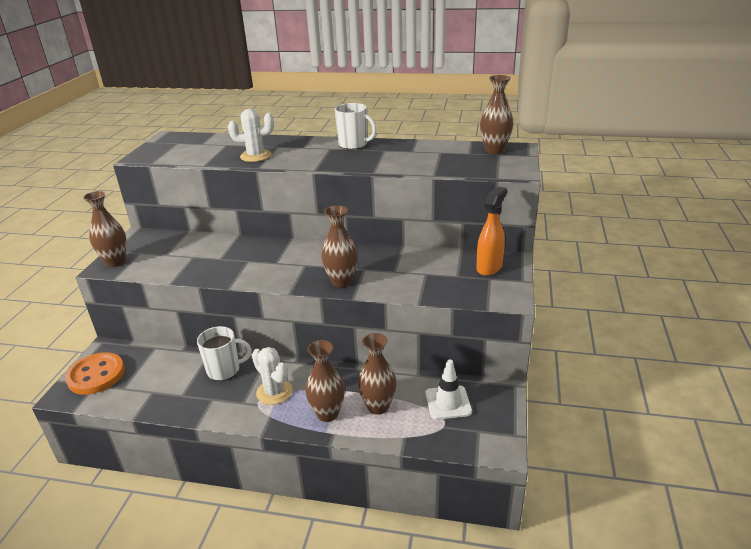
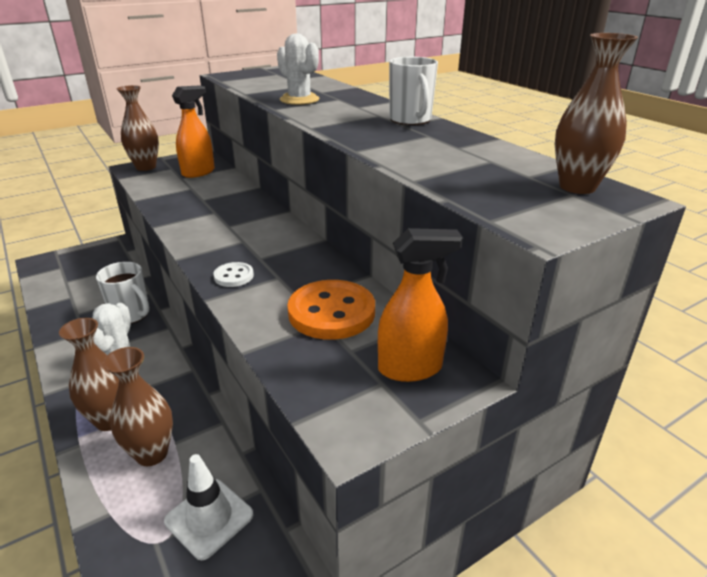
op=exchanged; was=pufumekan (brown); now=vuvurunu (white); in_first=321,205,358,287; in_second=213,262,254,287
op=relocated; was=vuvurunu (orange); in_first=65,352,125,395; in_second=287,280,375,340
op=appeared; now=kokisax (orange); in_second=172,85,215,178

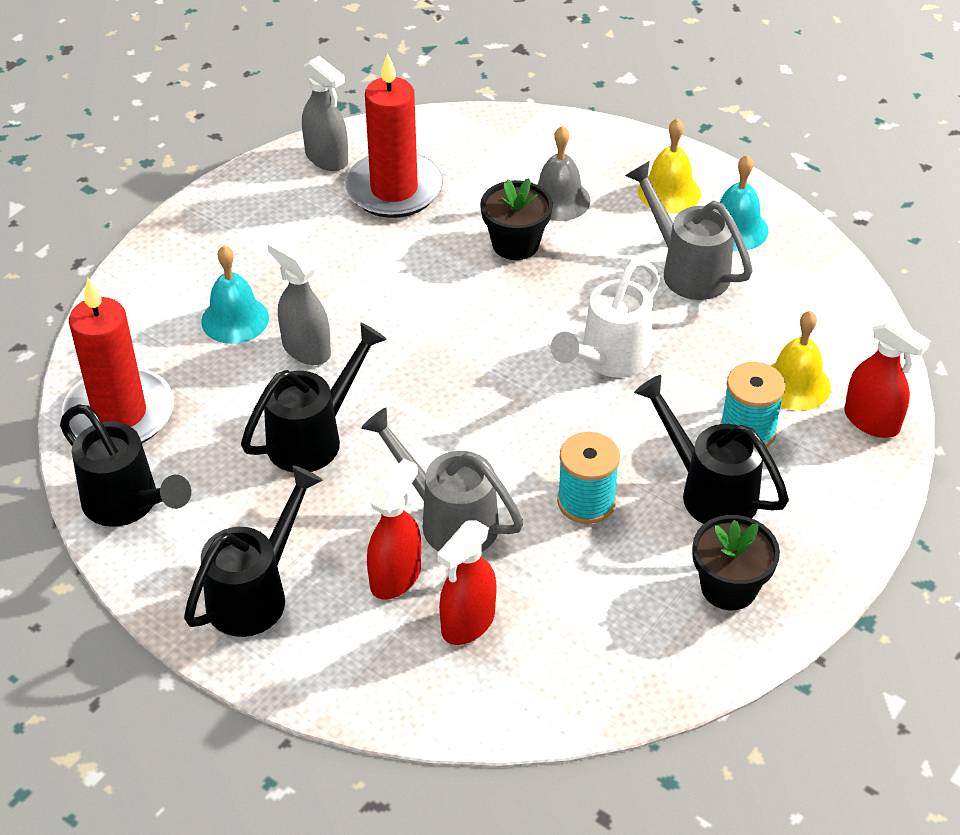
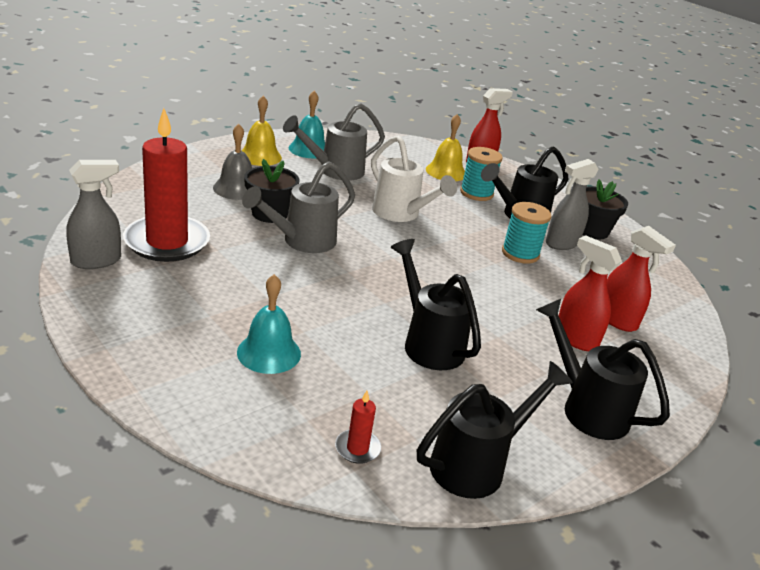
op=relocated; was=kokisax (grey); in_first=267,238,331,365; in_second=546,159,599,250
op=size; was=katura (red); in_first=62,278,174,443; in_second=335,391,381,464; ratio=0.41
op=relocated; was=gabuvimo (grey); in_first=361,408,523,552; in_second=242,161,355,253

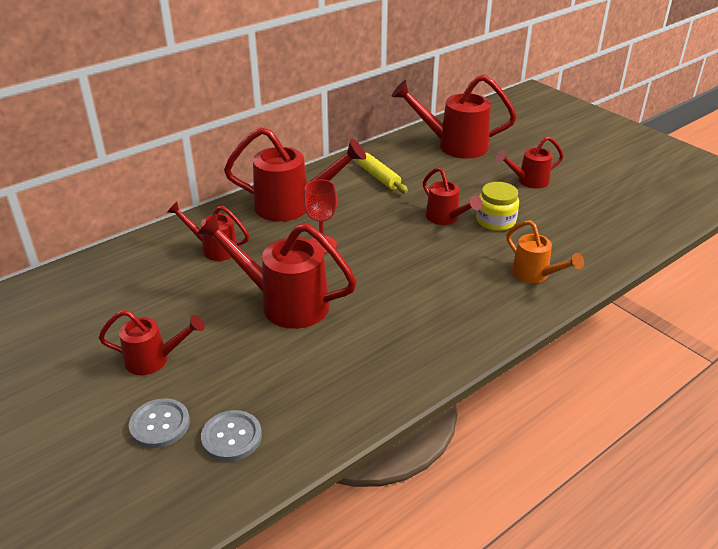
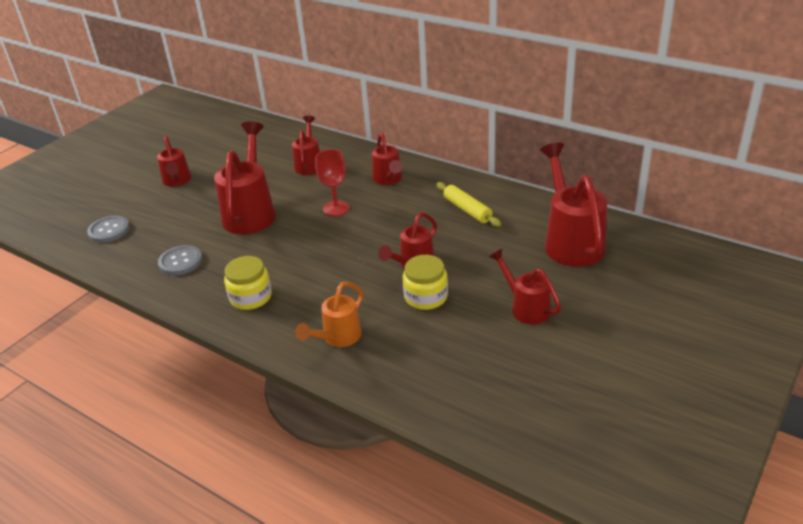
op=size; was=gabuvimo (red); in_first=224,127,366,222; in_second=372,132,402,185; ratio=0.58
op=spun; was=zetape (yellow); in_first=358,153,408,193; in_second=436,182,501,227; clockwise=-75
op=relocated; was=vuvurunu (grey); in_first=129,398,190,448; in_second=158,245,202,275
op=appeared; now=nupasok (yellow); in_second=224,256,272,310

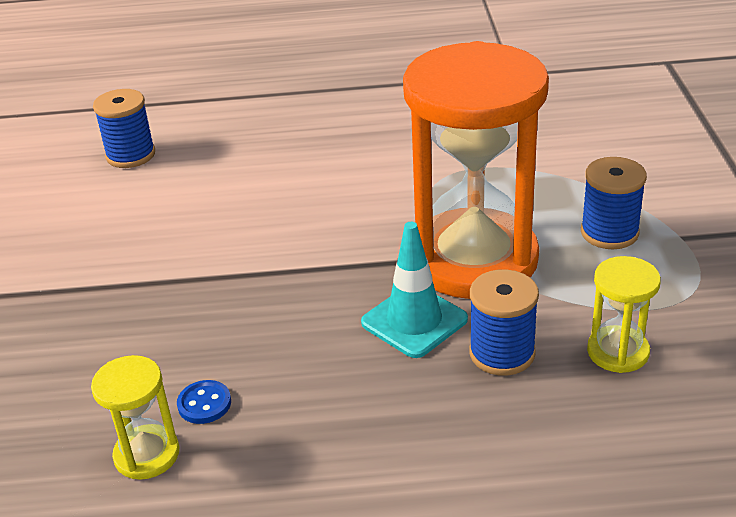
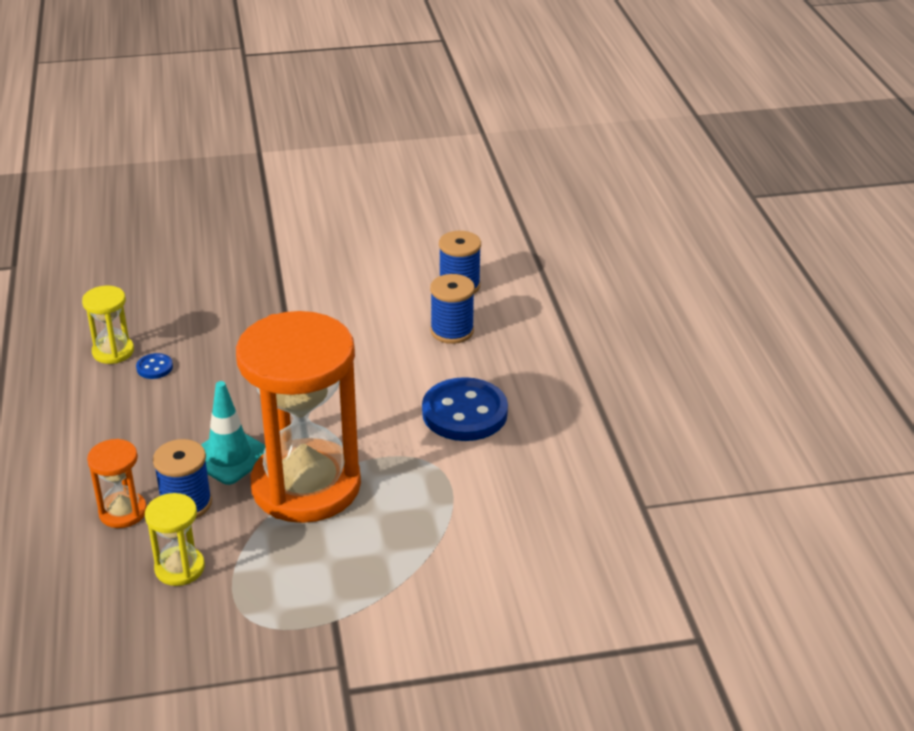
op=relocated; was=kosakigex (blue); in_first=581,157,647,249; in_second=430,274,475,344
op=appeared; now=vuvurunu (blue); in_second=422,377,508,441
op=appeared; now=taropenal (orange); in_second=87,439,147,528

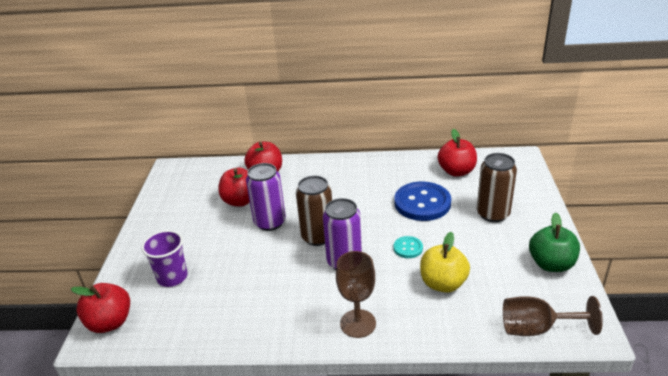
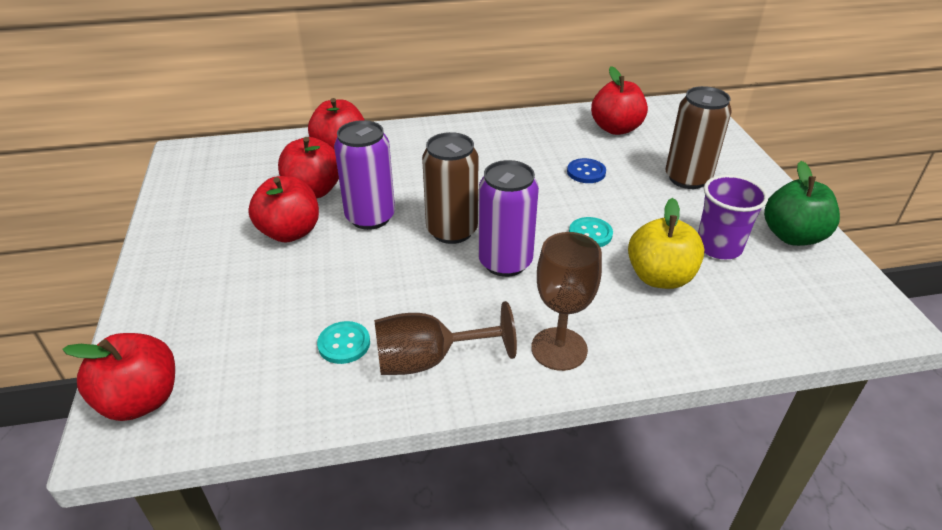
op=size; was=vuvurunu (blue); in_first=394,181,451,221; in_second=567,158,606,183; ratio=0.47
op=relocated; was=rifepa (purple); in_first=141,230,188,287; in_second=698,175,768,259
op=relocated; was=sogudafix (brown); in_first=503,296,603,336; in_second=374,301,517,375
op=appeared; now=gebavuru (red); in_second=248,176,319,243
op=appeared; now=vuvurunu (turquoise); in_second=317,321,370,364

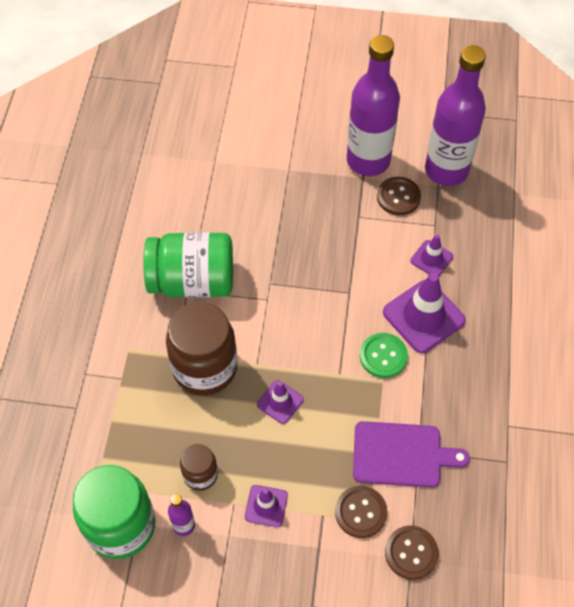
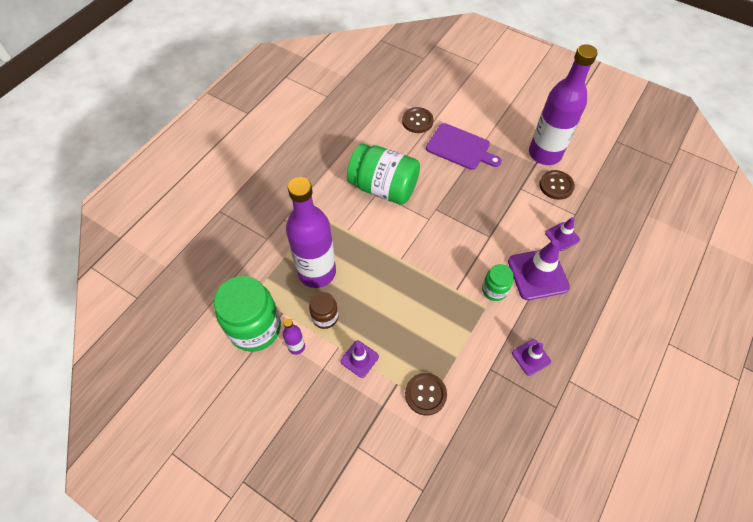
op=relocated; was=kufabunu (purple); in_first=425,45,486,186; in_second=286,177,336,288
op=missing; was=nupasok (brown); in_first=166,302,237,396
op=exchanged; was=vuvurunu (green); now=nupasok (green); in_first=360,333,408,378; in_second=482,264,514,301
op=relocated; was=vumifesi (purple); in_first=257,380,304,424; in_second=512,339,551,376
op=relocated; was=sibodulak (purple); in_first=353,421,470,488; in_second=426,123,502,170
op=relocated; was=vuvurunu (brown); in_first=385,525,439,580; in_second=402,107,434,133

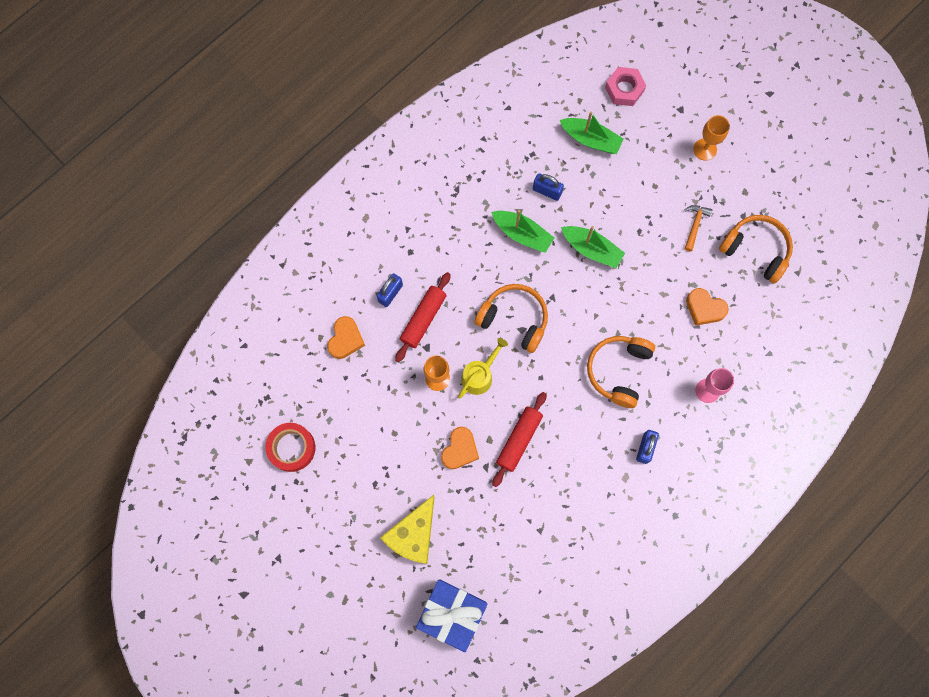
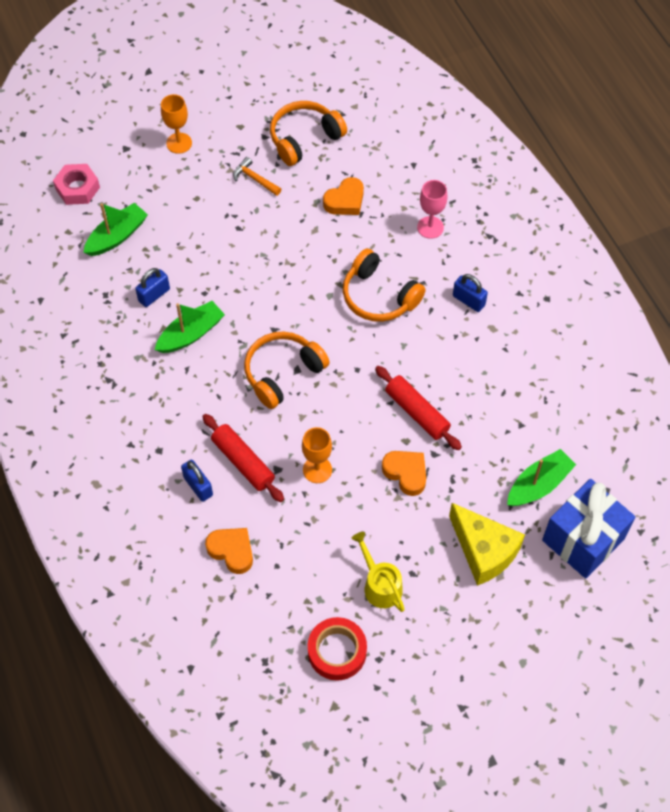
op=relocated; was=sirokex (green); in_first=561,226,625,268; in_second=507,449,576,506
op=relocated; was=gabuvimo (yellow); in_first=458,338,508,398; in_second=352,532,405,612

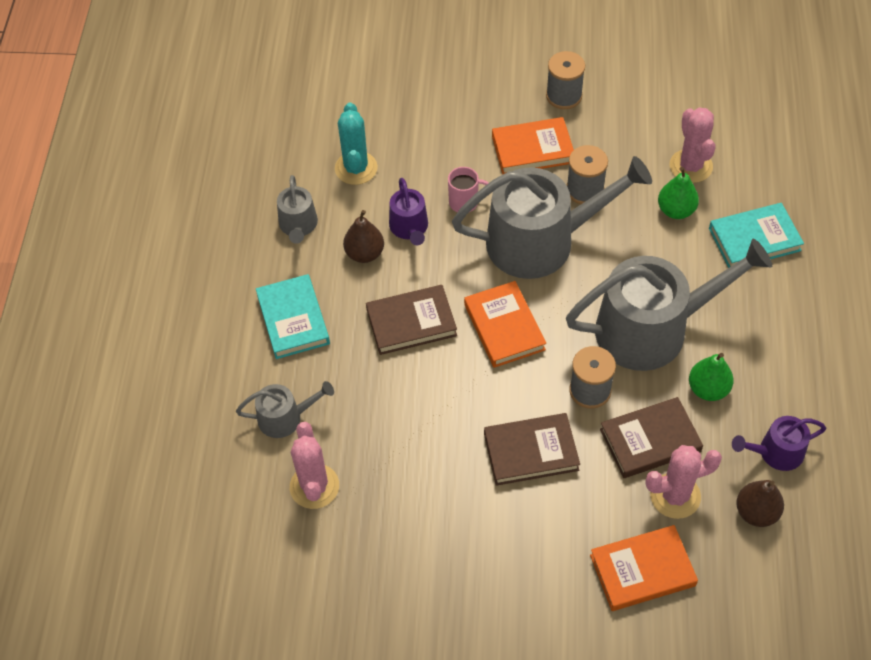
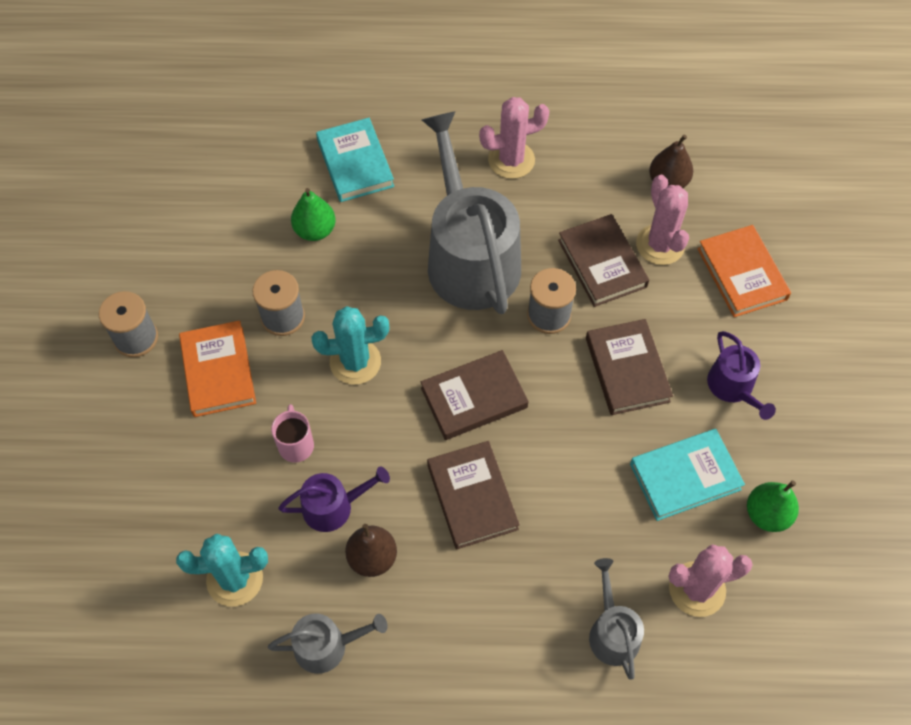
op=relocated; was=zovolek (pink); in_first=670,107,716,183; in_second=479,97,549,179
op=exchanged; was=gabuvimo (grey); now=zovolek (turquoise); in_first=452,156,652,279; in_second=311,306,389,385
op=relocated; was=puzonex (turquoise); in_first=256,274,330,359; in_second=630,429,745,521
op=colour; was=puzonex (orange); now=puzonex (brown); in_first=464,281,546,368; in_second=421,350,529,440
op=relocated; was=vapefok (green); in_first=689,353,734,401; in_second=747,481,799,532
op=relocated; was=gabuvimo (purple); in_first=732,416,826,471; in_second=707,331,776,420

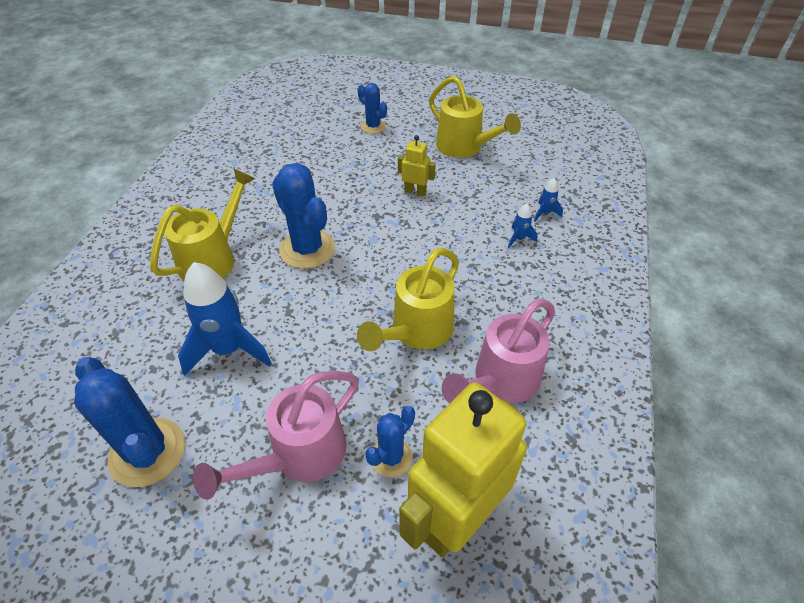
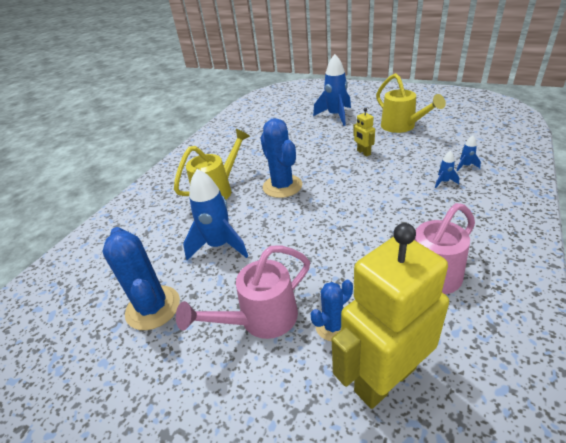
op=exchanged; was=zovolek (blue); now=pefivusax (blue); in_first=357,83,387,134; in_second=313,54,351,126
op=spun; was=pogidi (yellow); in_first=398,135,436,196; in_second=353,108,375,157; clockwise=-150
op=missing; was=gabuvimo (yellow); in_first=357,248,459,351

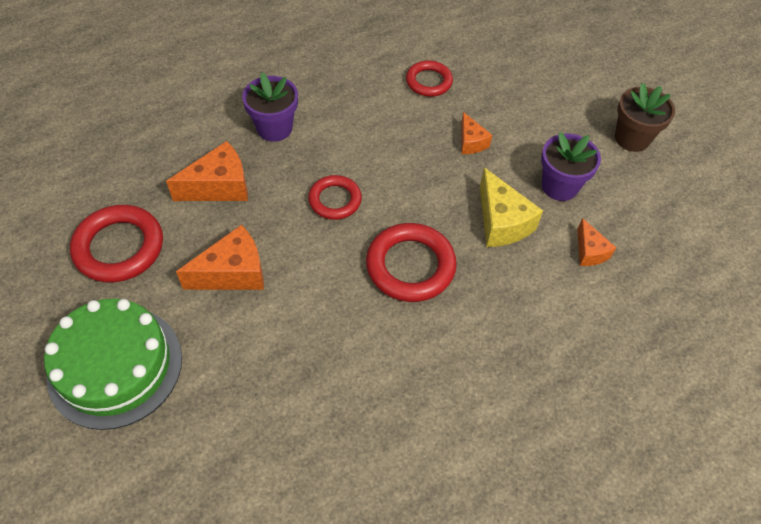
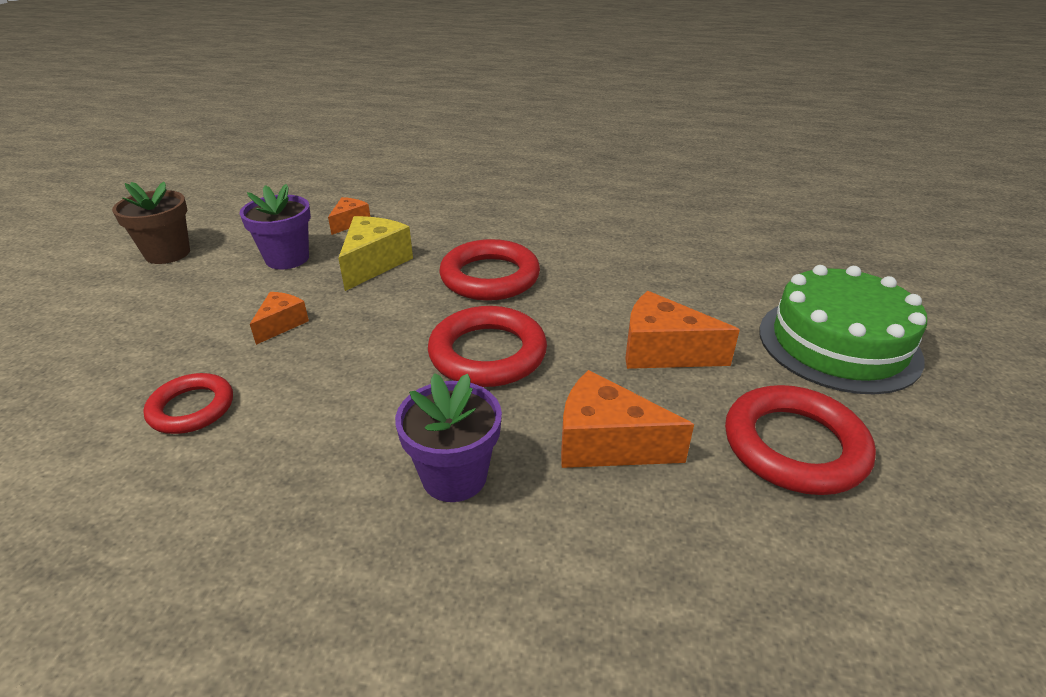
op=size; was=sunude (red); in_first=308,175,362,220; in_second=428,306,547,387; ratio=1.6

